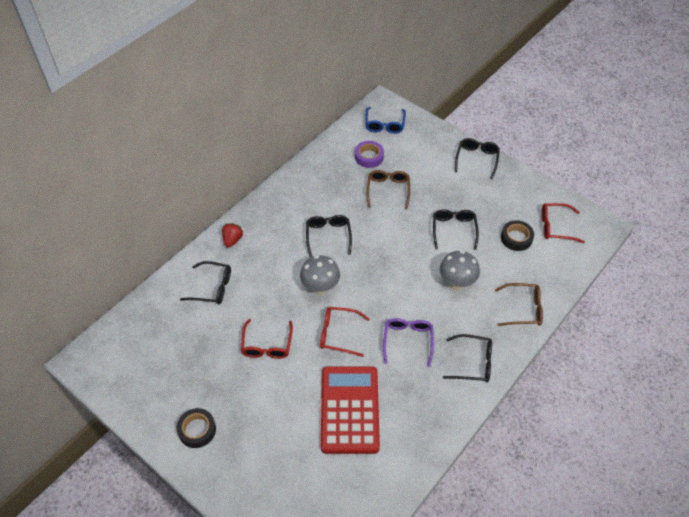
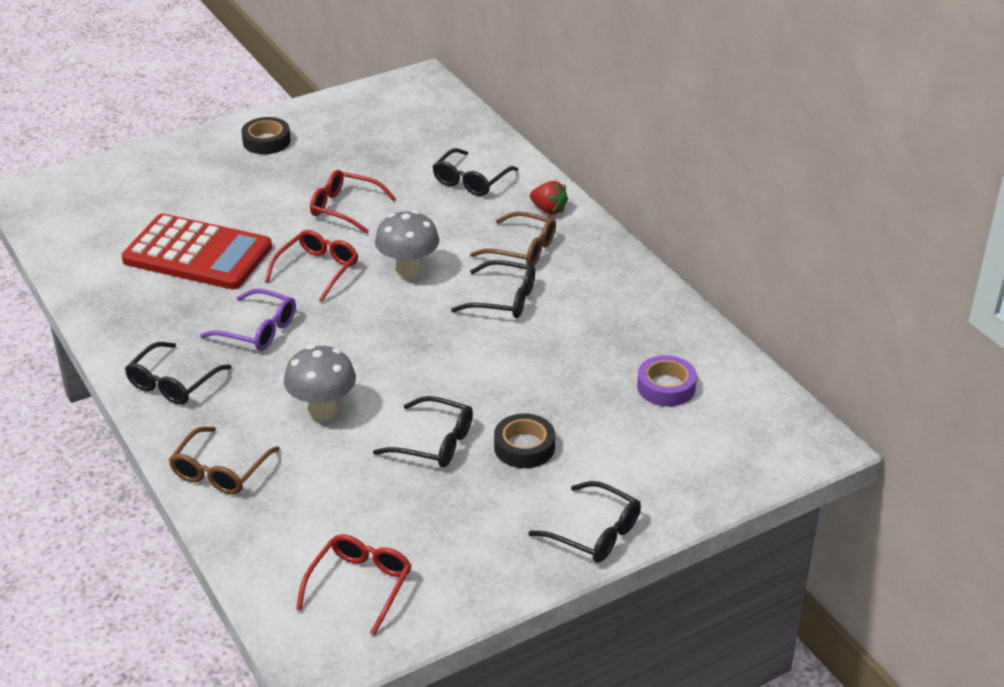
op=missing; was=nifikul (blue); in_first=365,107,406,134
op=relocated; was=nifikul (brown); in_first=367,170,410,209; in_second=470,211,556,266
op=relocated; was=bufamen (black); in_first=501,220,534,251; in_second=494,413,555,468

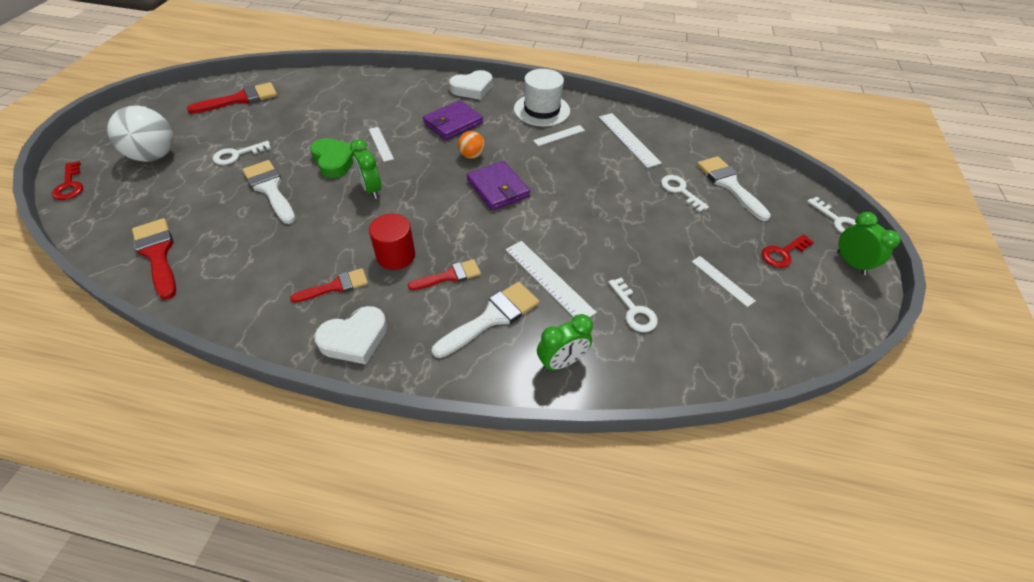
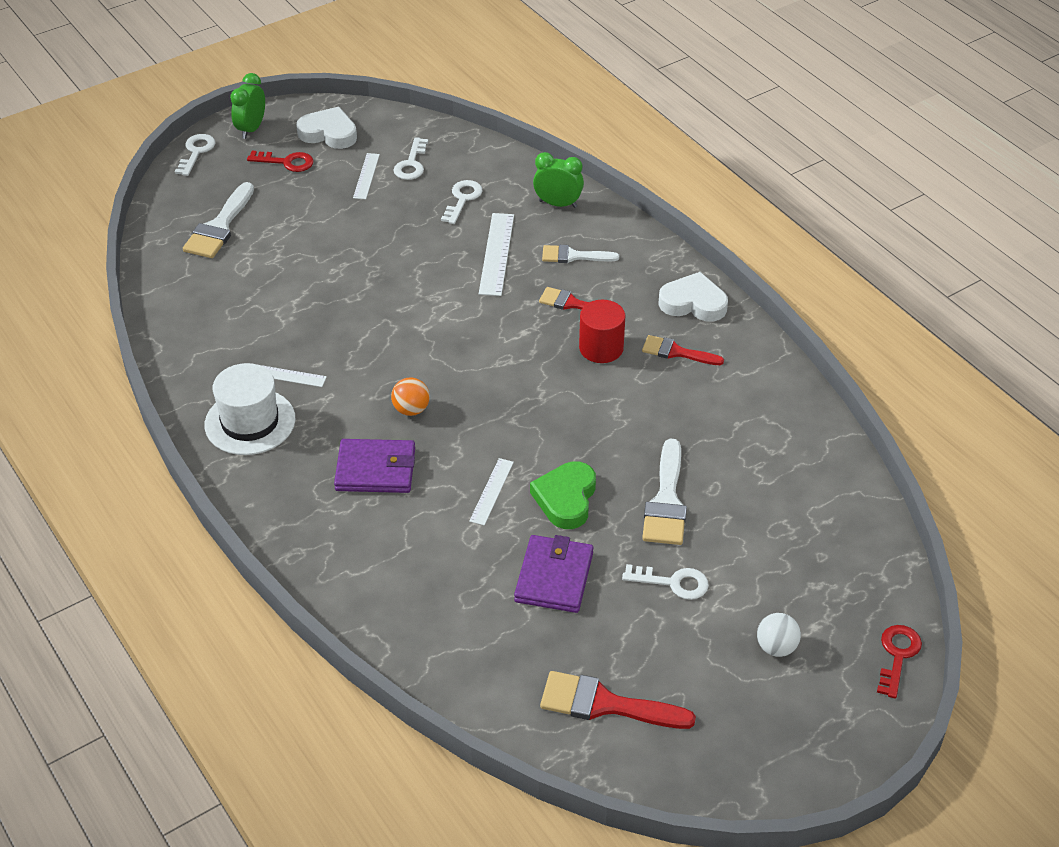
op=relocated; was=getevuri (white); in_first=449,70,493,100; in_second=296,107,357,149
op=size; was=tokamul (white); in_first=107,106,173,162; in_second=757,613,801,657; ratio=0.53
op=missing; was=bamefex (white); in_first=599,113,662,168
op=missing; was=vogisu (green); in_first=350,139,381,199
op=relocated; was=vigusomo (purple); in_first=467,161,530,211; in_second=514,535,593,613
op=relocated; was=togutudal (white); in_first=661,175,709,212; in_second=393,137,428,180
op=missing; was=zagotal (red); in_first=132,218,176,300
op=size; was=zagotal (white); in_first=432,282,539,358; in_second=542,245,619,263; ratio=0.64

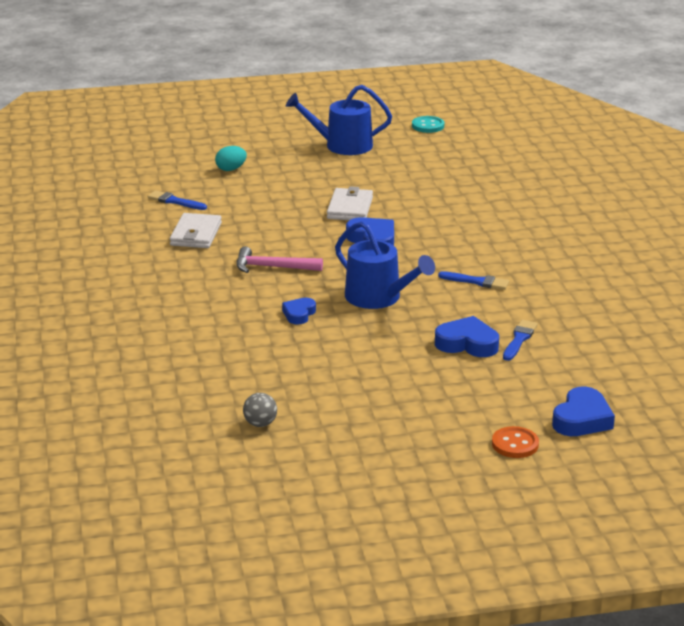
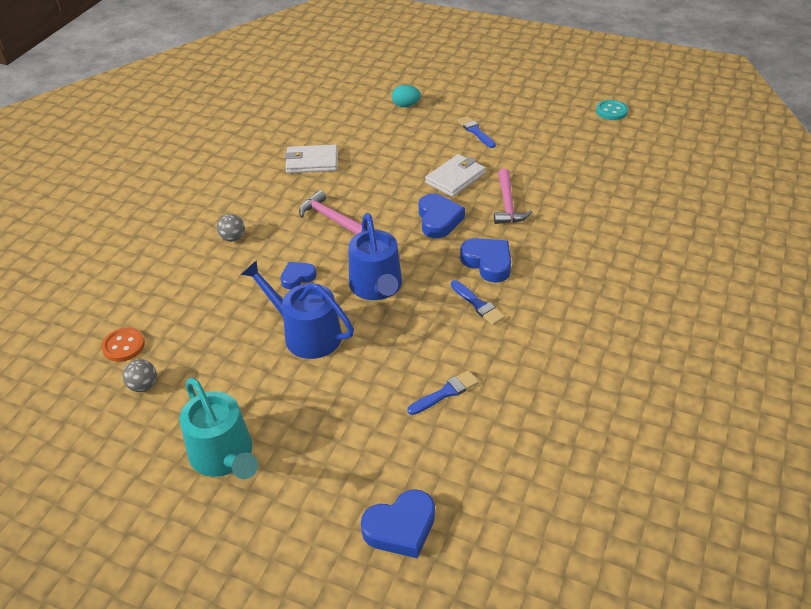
op=relocated; was=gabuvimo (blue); in_first=286,85,392,155; in_second=241,260,354,359
op=relocated; was=zagotal (blue); in_first=147,190,207,210; in_second=457,116,496,148
op=spun; was=vigusomo (white); in_first=170,213,222,248; in_second=284,145,338,173; clockwise=45
op=relocated; was=getevuri (blue); in_first=435,316,499,357; in_second=460,238,511,283
op=relocated; was=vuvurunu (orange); in_first=492,426,539,458; in_second=101,328,145,362
op=appeared; now=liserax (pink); in_second=494,168,533,224
op=appeared; now=tokamul (grey); in_second=217,214,245,242
op=appeared; now=gabuvimo (turquoise); in_second=179,378,258,479

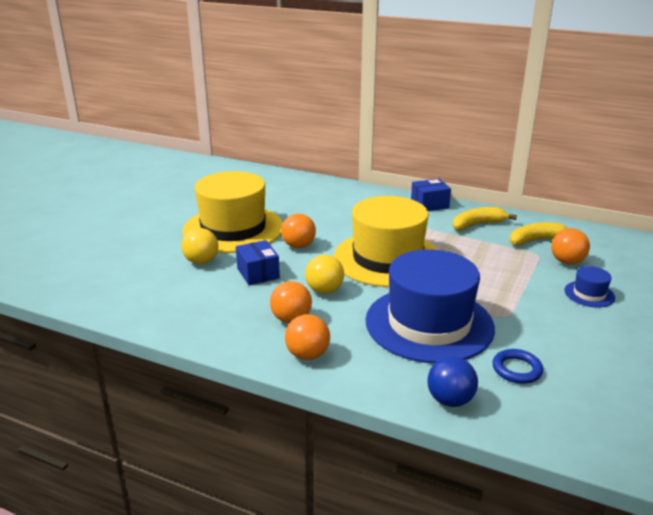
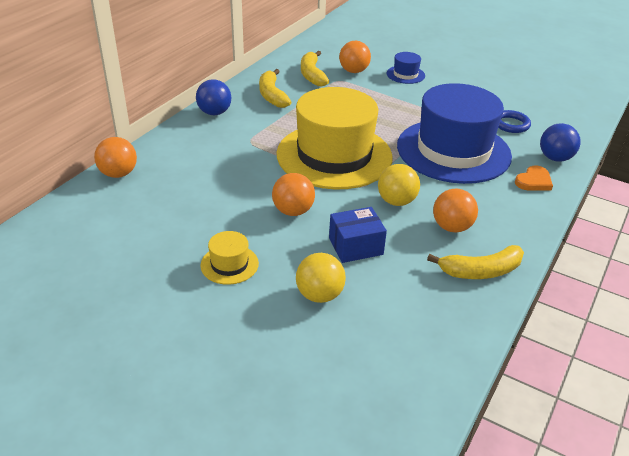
op=size; was=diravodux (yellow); in_first=182,171,283,253; in_second=200,231,259,285; ratio=0.4
op=exchanged; was=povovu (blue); now=tokamul (blue); in_first=411,179,451,211; in_second=196,79,231,115
op=relocated; was=tokamul (orange); in_first=285,314,330,360; in_second=94,137,137,178
op=appeared; now=getevuri (orange); in_second=515,165,553,191
op=appeared; now=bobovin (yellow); in_second=427,245,524,279

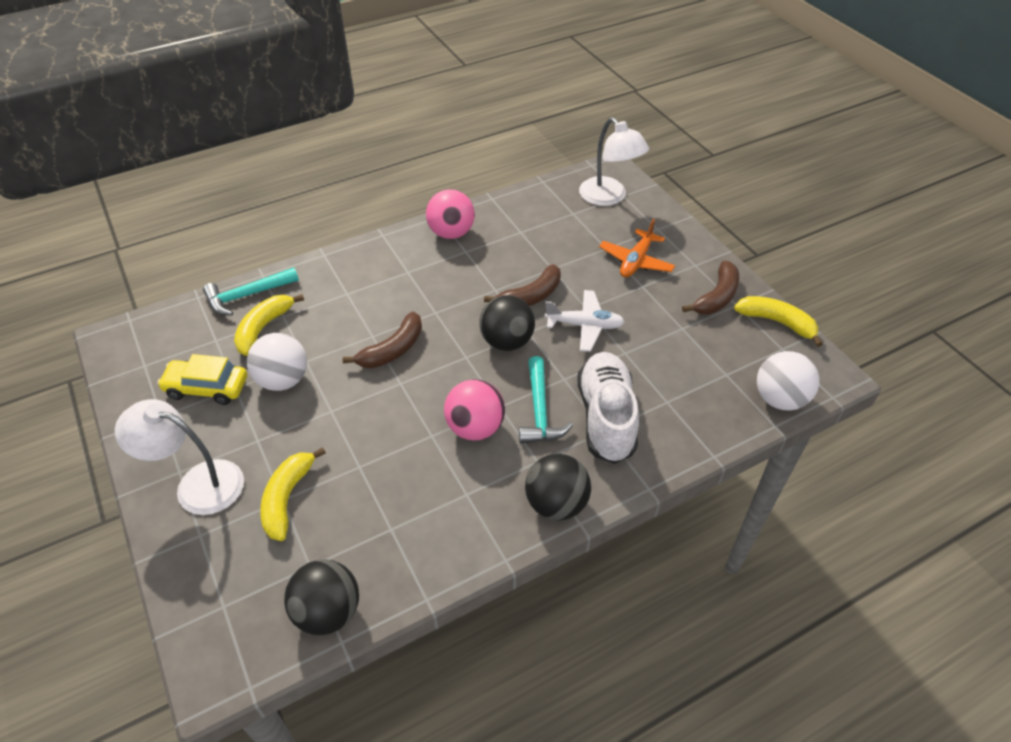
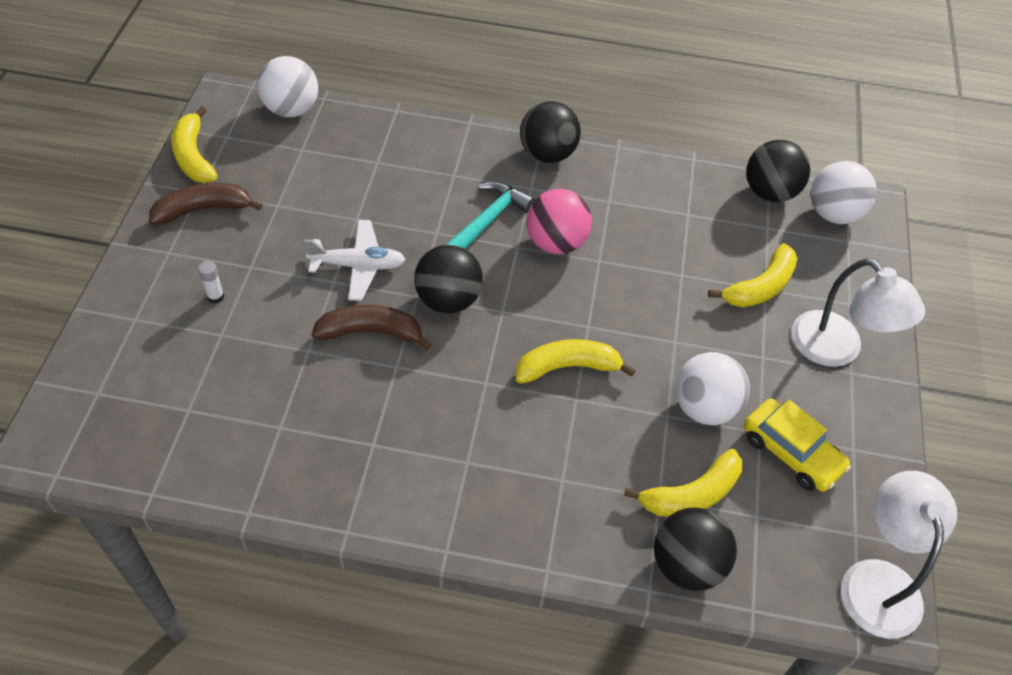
op=relocated; was=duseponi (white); in_first=579,117,649,206; in_second=841,471,957,639
op=missing; was=tokamul (pink); in_first=426,189,475,239
op=exchanged; was=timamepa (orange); now=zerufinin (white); in_first=599,219,675,277; in_second=198,261,224,304
op=exchanged; was=liserax (turquoise); now=tokamul (black); in_first=203,268,299,316; in_second=654,507,737,591
op=spun; was=timamepa (white); in_first=545,290,625,352; in_second=304,220,406,301; clockwise=135
op=colour; was=bobovin (brown); now=bobovin (yellow); in_first=343,312,422,368; in_second=516,339,636,384
op=missing; was=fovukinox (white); in_first=577,352,639,464
op=appeared; now=tokamul (white); in_second=811,161,877,224

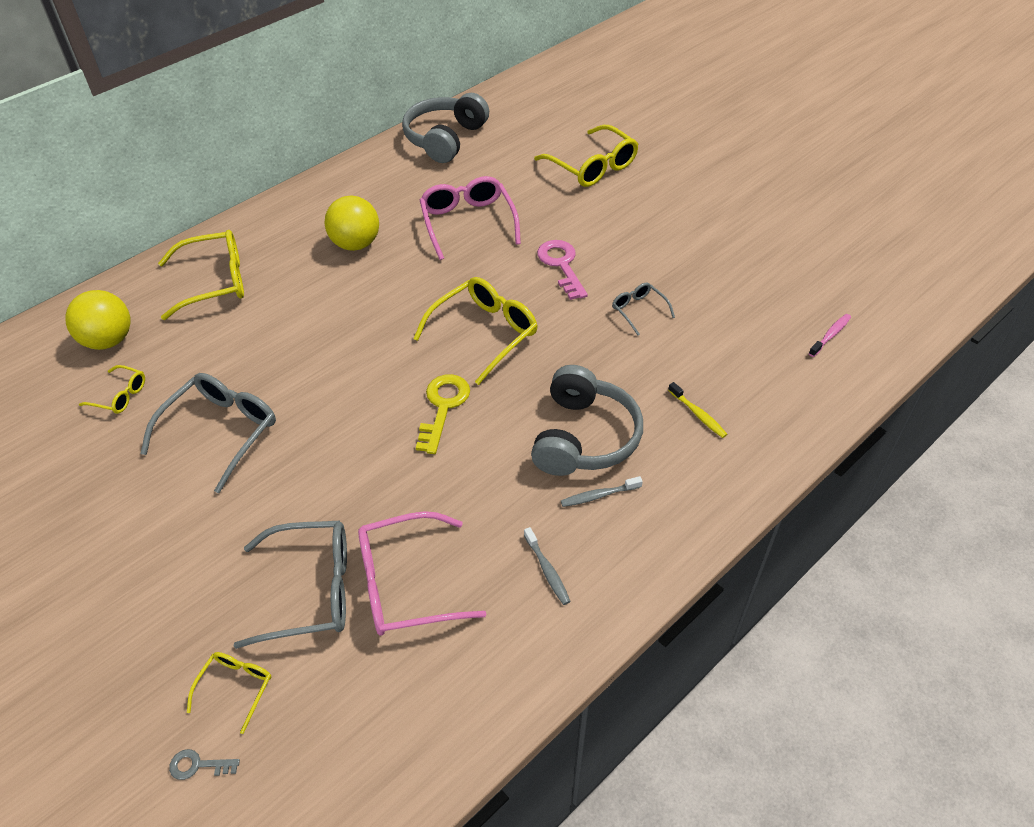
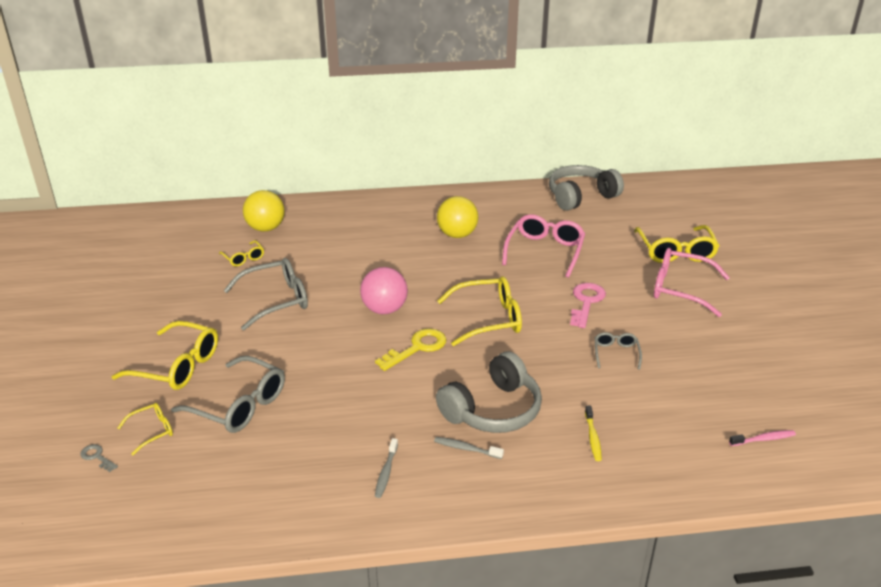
op=relocated; was=nifikul (yellow); in_first=158,230,244,320; in_second=111,321,218,390
op=relocated; was=nifikul (pink); in_first=358,511,486,636; in_second=654,248,730,317
op=appeared; now=tokamul (pink); in_second=360,267,408,314

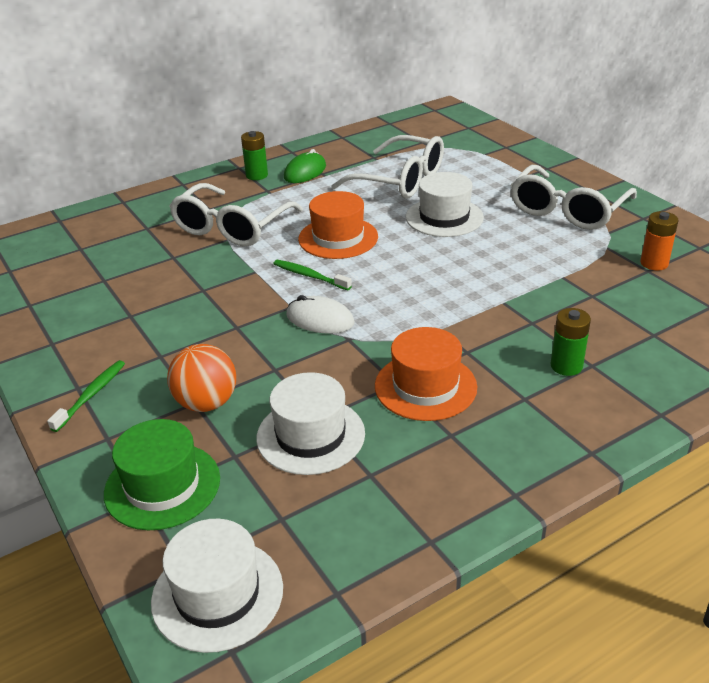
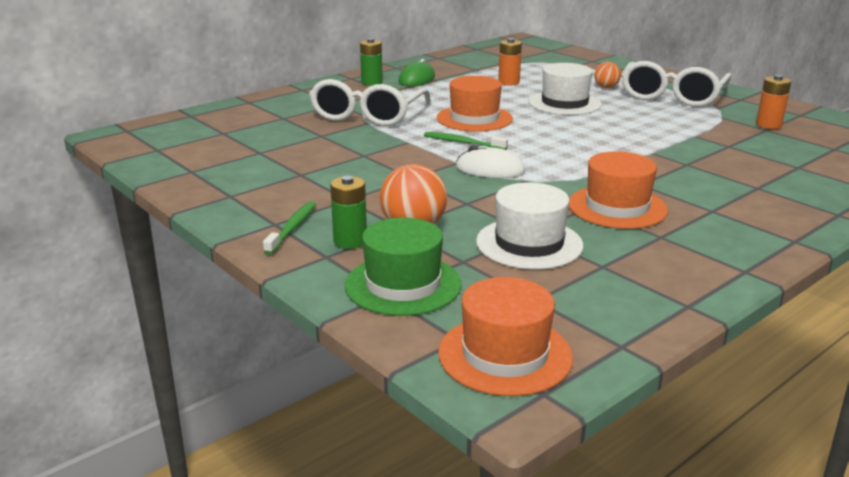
op=exchanged; was=nifikul (white); now=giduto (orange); in_first=331,135,444,199; in_second=498,38,522,85
op=relocated; was=giduto (green); in_first=550,308,591,376; in_second=330,176,367,249
op=colour; was=diravodux (white); now=diravodux (orange); in_first=151,519,283,653; in_second=439,277,573,396
op=appeared; now=tokamul (orange); in_second=594,62,621,88

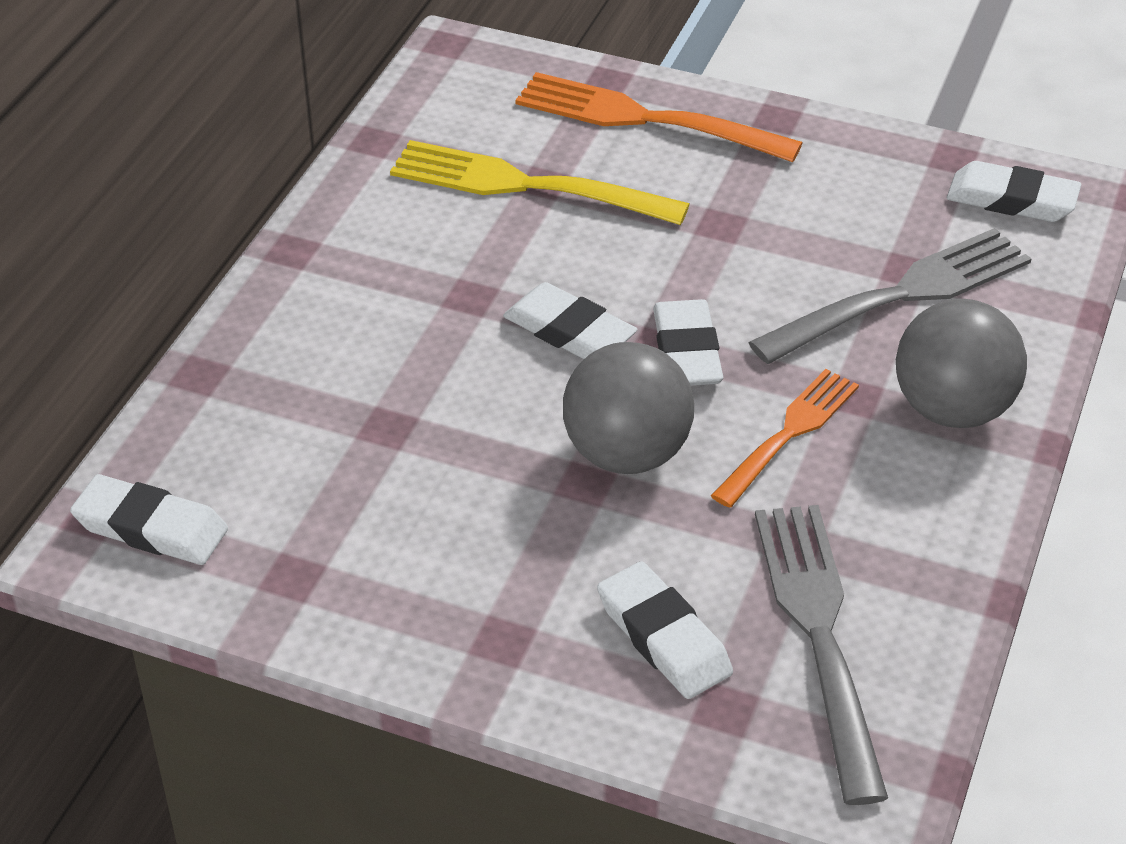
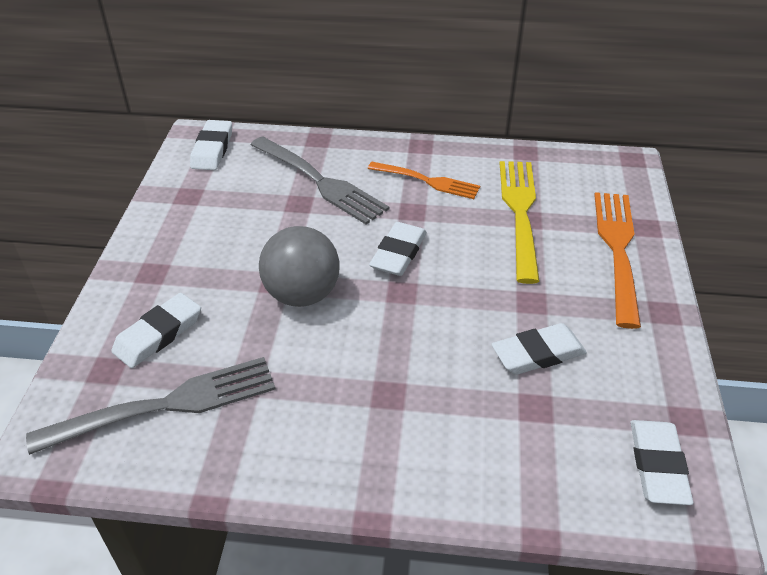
op=relocated; was=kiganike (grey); in_first=748,228,1031,364; in_second=250,136,389,225
op=relocated; was=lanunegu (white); in_first=653,299,723,385; in_second=491,323,587,375
op=missing; was=tokamul (grey); in_first=896,299,1027,428
op=relocated; was=kiganike (orange); in_first=711,369,859,508; in_second=368,162,480,199

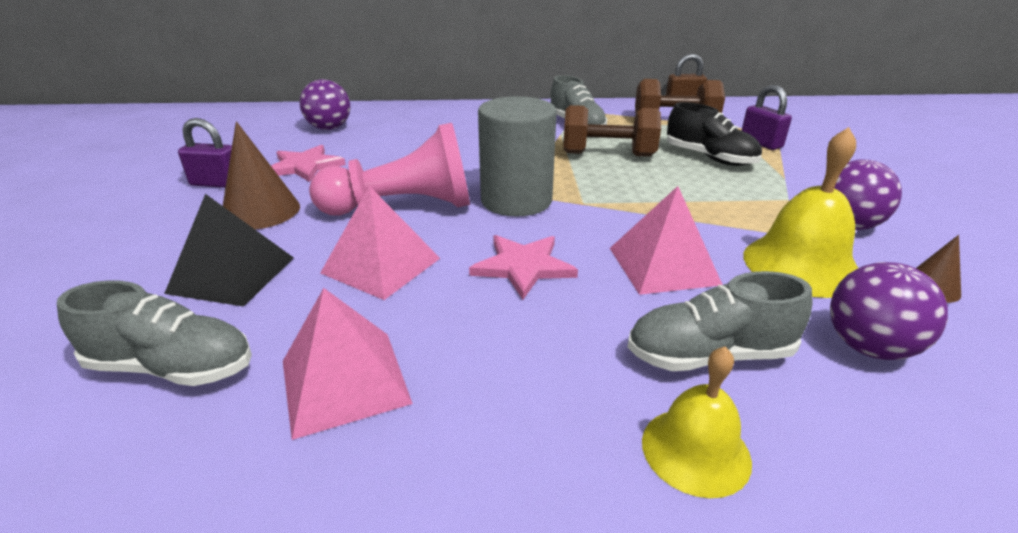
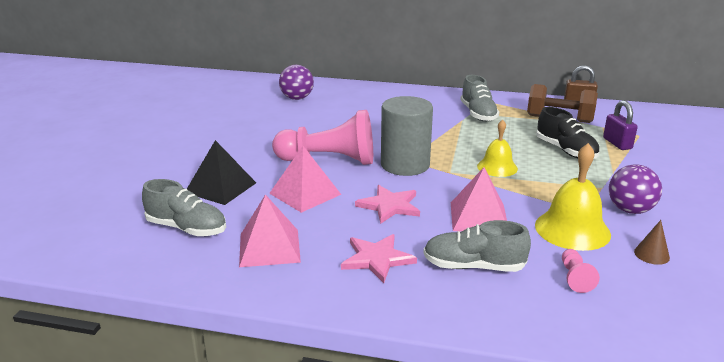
op=missing; was=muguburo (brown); in_first=563,105,661,157
op=missing; was=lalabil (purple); in_first=178,118,232,188
op=missing; was=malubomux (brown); in_first=223,121,300,230
op=relocated; was=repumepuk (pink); in_first=271,145,346,182; in_second=341,234,417,283
op=exchanged; was=tokamul (purple); now=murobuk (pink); in_first=830,262,948,360; in_second=562,249,600,293
op=relocated; was=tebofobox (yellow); in_first=642,346,752,498; in_second=477,120,518,177

